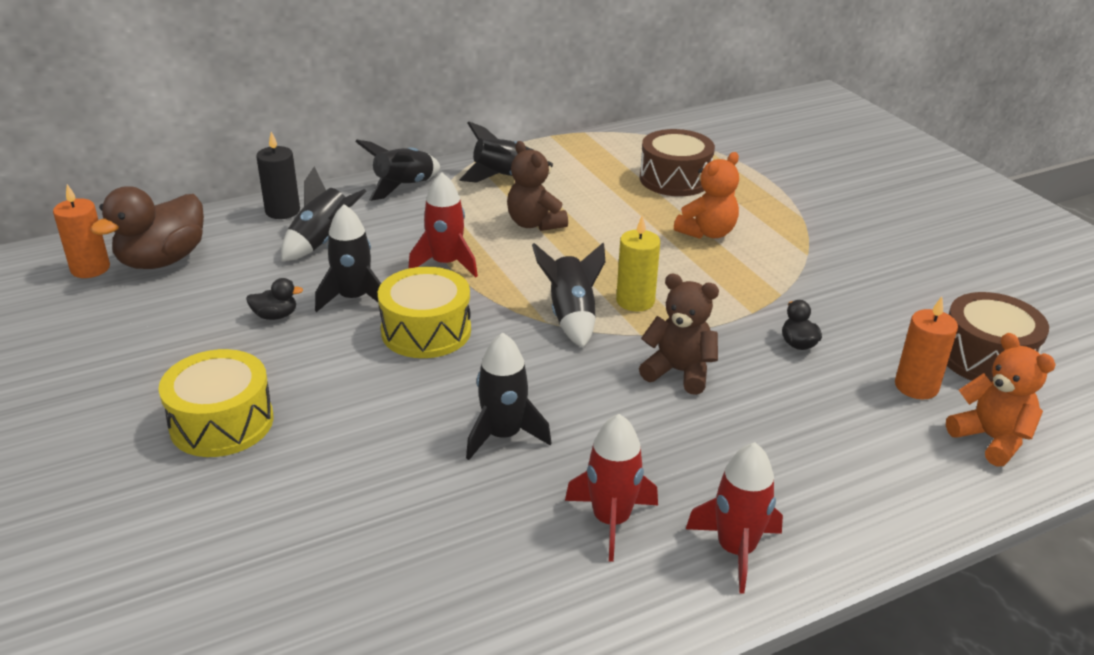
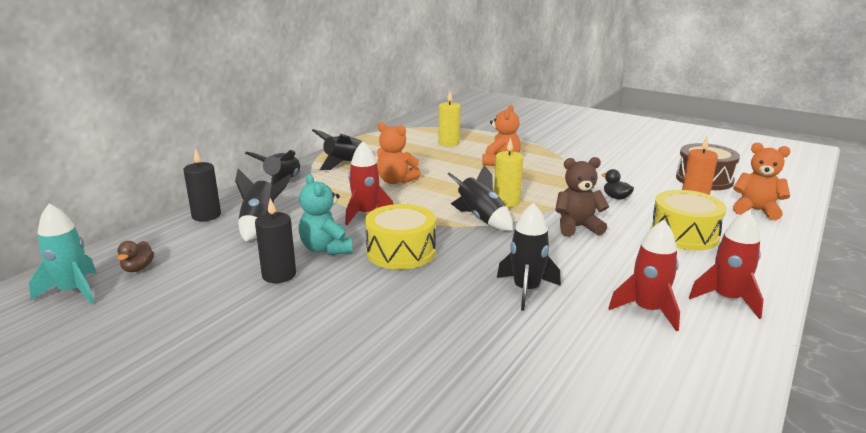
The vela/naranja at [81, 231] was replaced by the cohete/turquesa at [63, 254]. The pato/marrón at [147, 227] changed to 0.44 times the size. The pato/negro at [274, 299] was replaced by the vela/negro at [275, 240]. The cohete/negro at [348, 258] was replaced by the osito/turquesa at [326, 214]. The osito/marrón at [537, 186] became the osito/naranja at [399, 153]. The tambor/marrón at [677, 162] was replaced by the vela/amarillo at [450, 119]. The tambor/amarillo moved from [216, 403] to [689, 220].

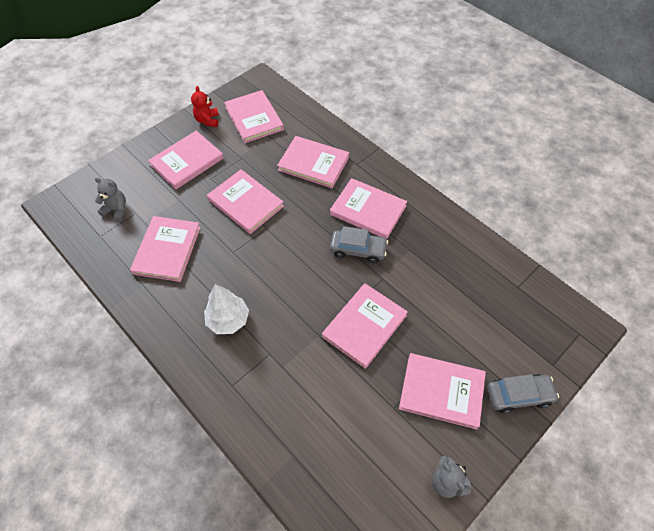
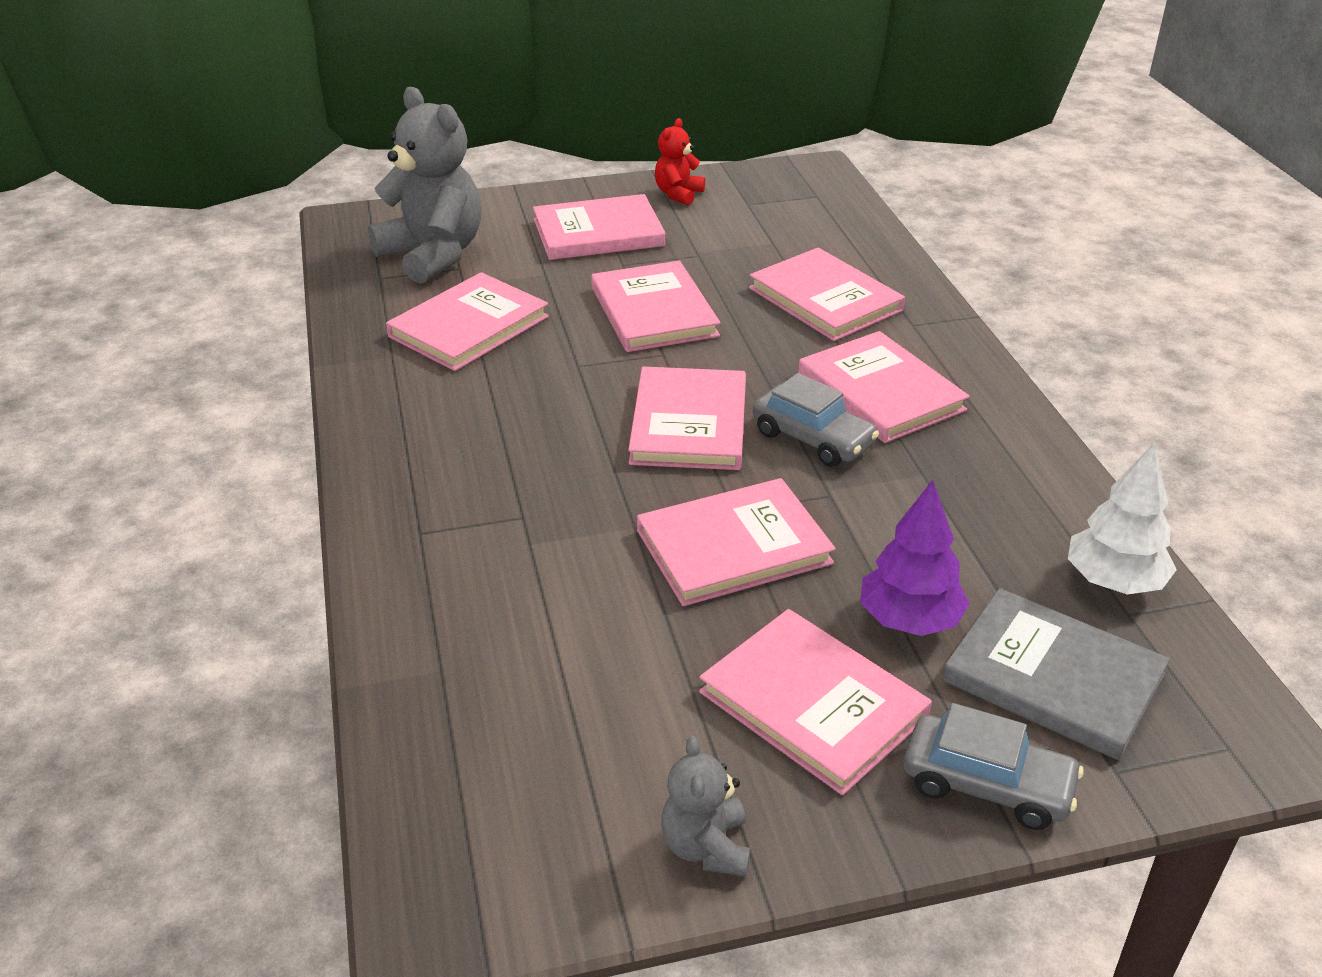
The osito/gris at [110, 199] changed to 2.03 times the size. The libro/rosa moved from [254, 116] to [687, 418]. The árbol/morado at [915, 558] appeared. The libro/gris at [1056, 674] appeared. The árbol/blanco moved from [226, 309] to [1122, 518].

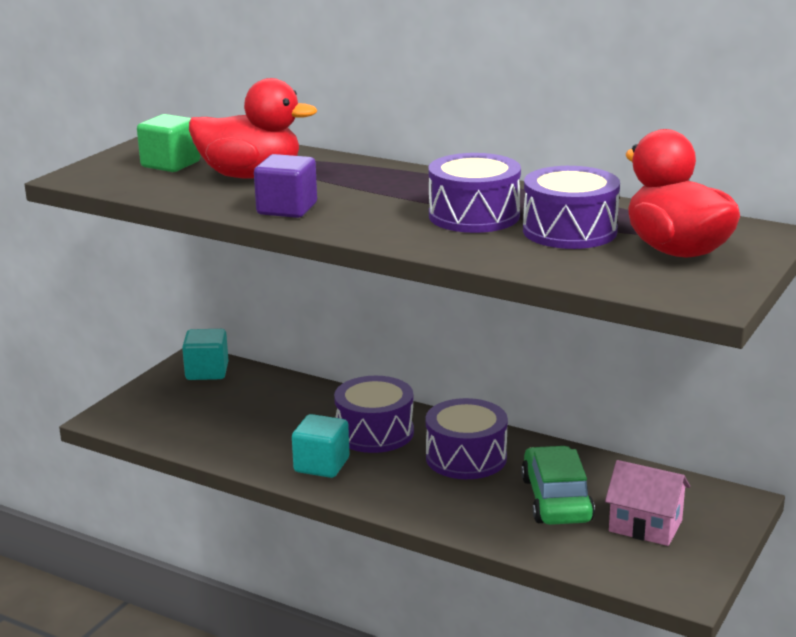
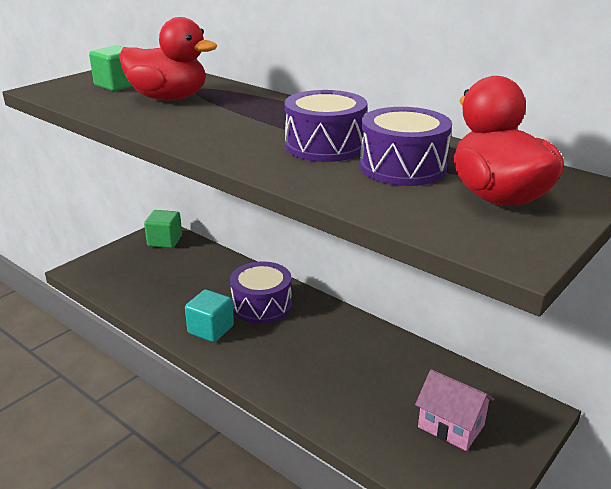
The cubo/turquesa at [205, 354] became the cubo/verde at [163, 229]. The cubo/morado at [285, 186] disappeared. The tambor/morado at [467, 438] disappeared. The coche/verde at [558, 485] disappeared.

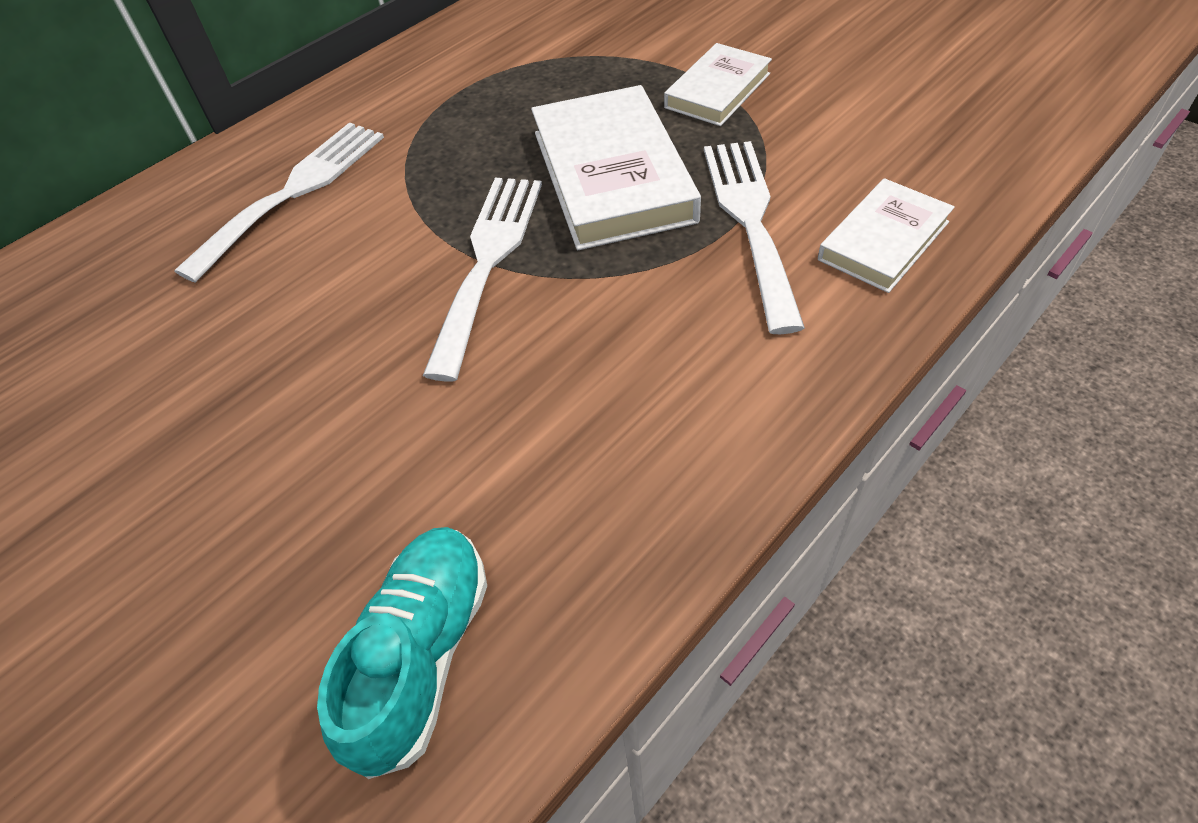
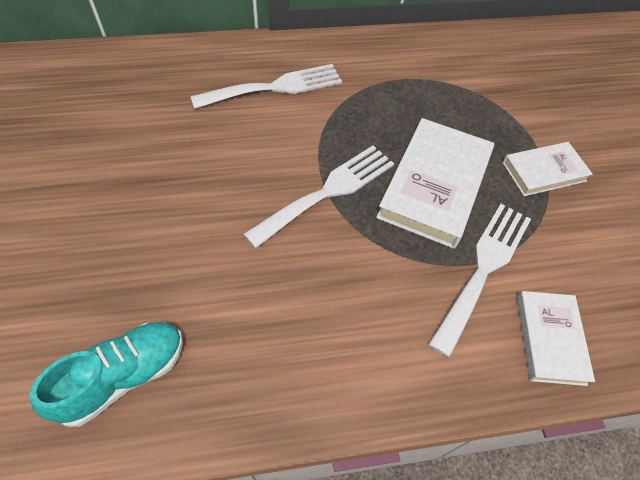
The libro/blanco at [886, 235] turned 75 degrees counterclockwise.

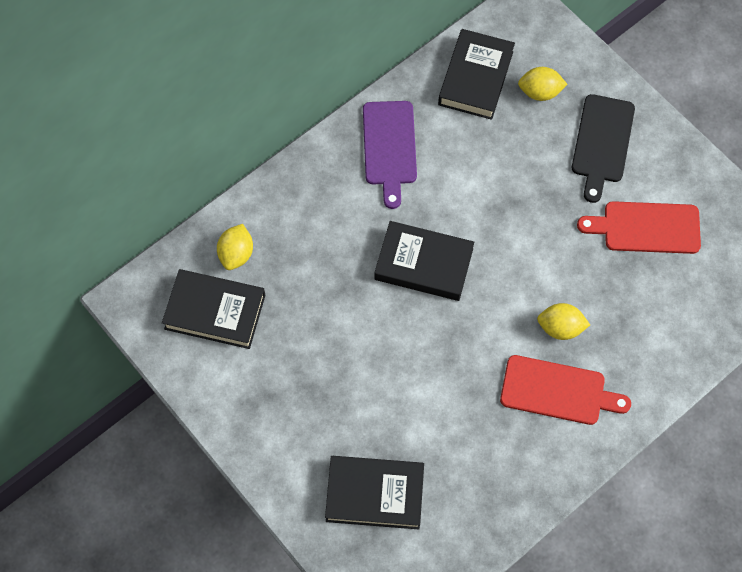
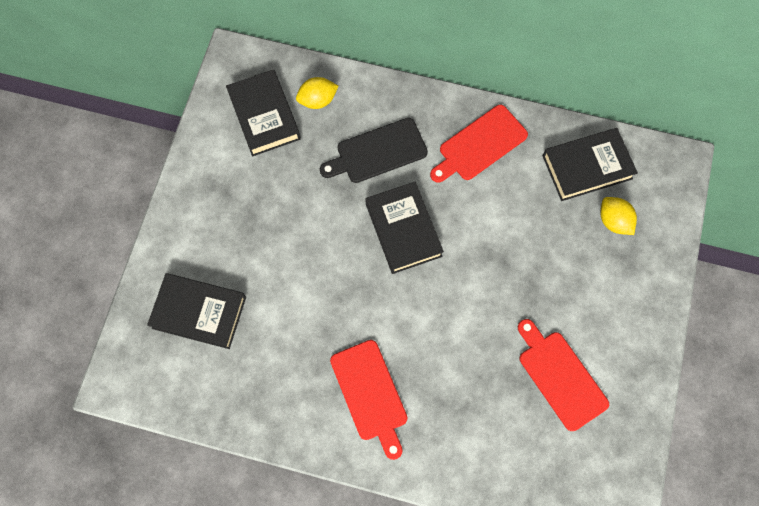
The libro/negro at [374, 493] turned 45 degrees counterclockwise. The tabla de cortar/negro moved from [603, 148] to [374, 150]. The tabla de cortar/morado at [390, 155] became the tabla de cortar/rojo at [479, 144]. The limón/amarillo at [563, 321] disappeared.

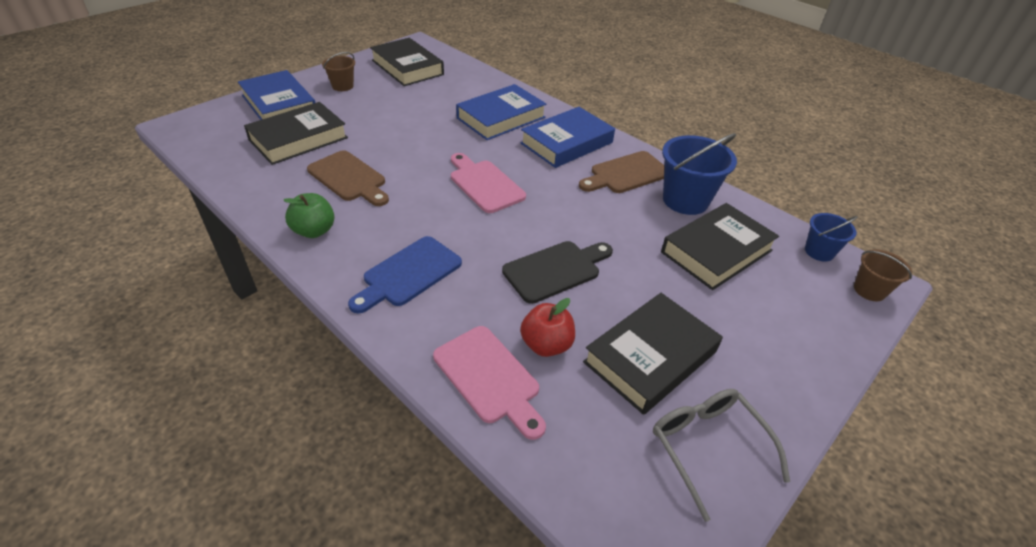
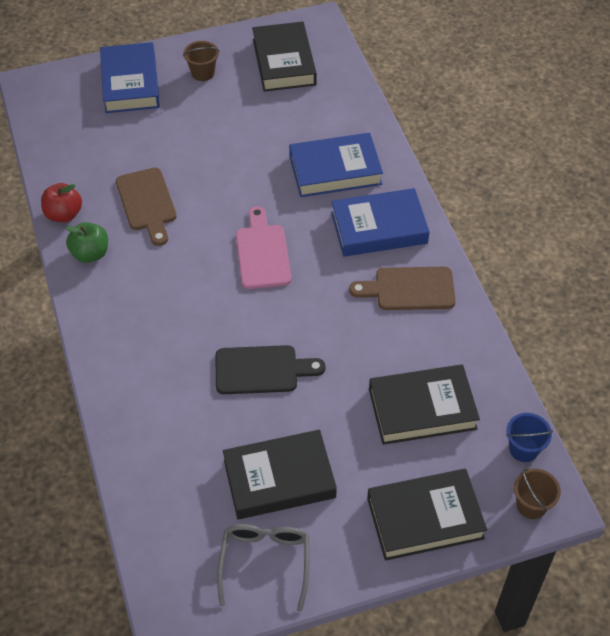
The manzana/rojo moved from [547, 327] to [61, 202]. The libro/negro moved from [296, 133] to [427, 515]. The tabla de cortar/azul at [405, 275] disappeared. The tabla de cortar/rosa at [489, 383] disappeared. The balde/azul at [699, 174] disappeared.

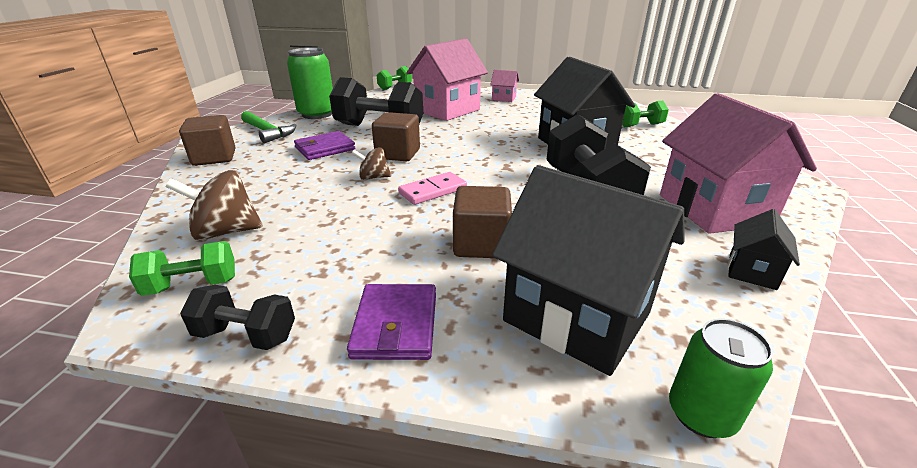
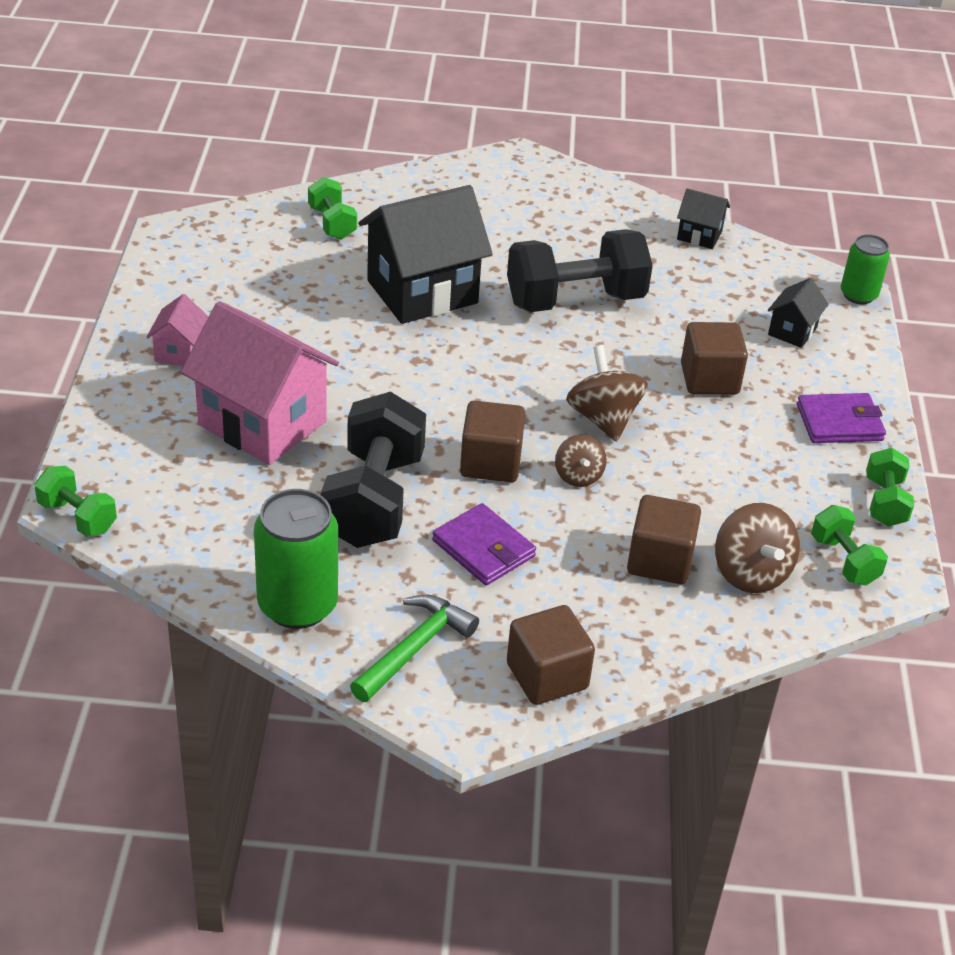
The ficha de dominó/rosa at [432, 188] was replaced by the peonza/marrón at [607, 393]. The cubo/marrón at [664, 539] appeared. The casa/negro at [588, 270] changed to 0.46 times the size. The mancuerna/negro at [237, 317] became the mancuerna/verde at [890, 487]. The casa/rosa at [738, 163] disappeared.

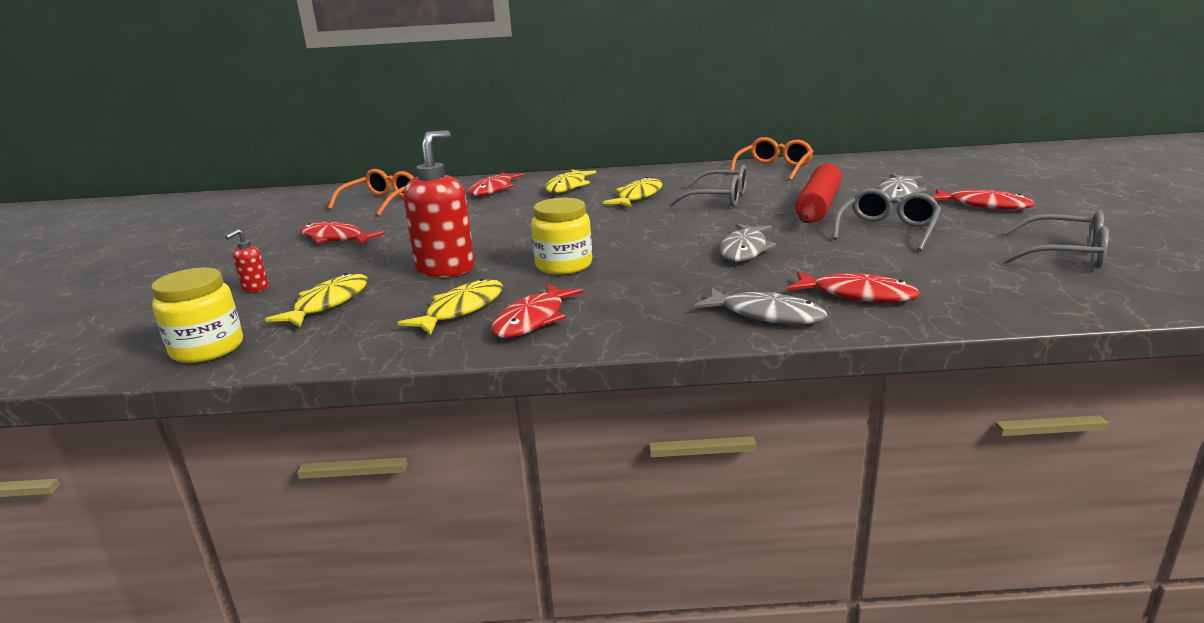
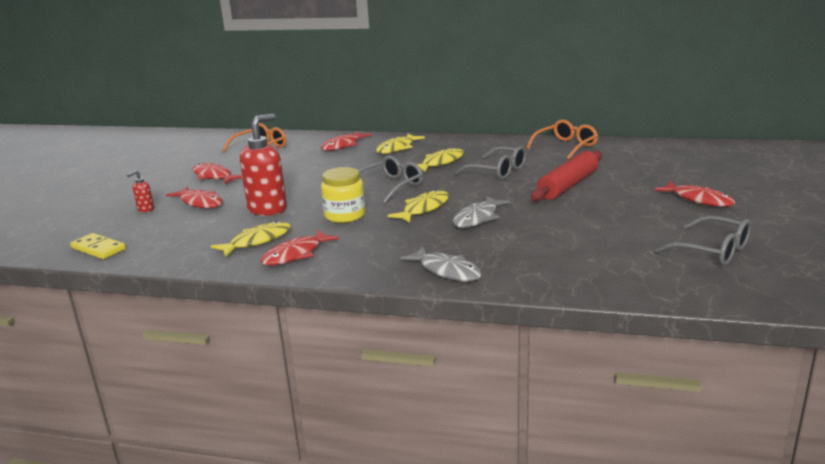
The tarro/amarillo at [197, 315] was replaced by the ficha de dominó/amarillo at [98, 246]. The pez/rojo moved from [853, 287] to [194, 197]. The gafas/gris moved from [886, 219] to [390, 179]. The pez/amarillo moved from [316, 300] to [418, 206]. The pez/gris at [902, 186] disappeared.

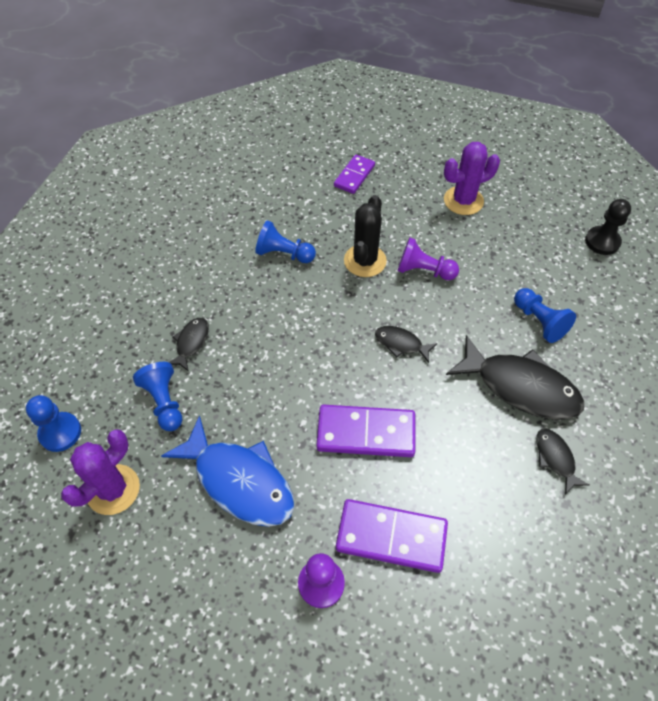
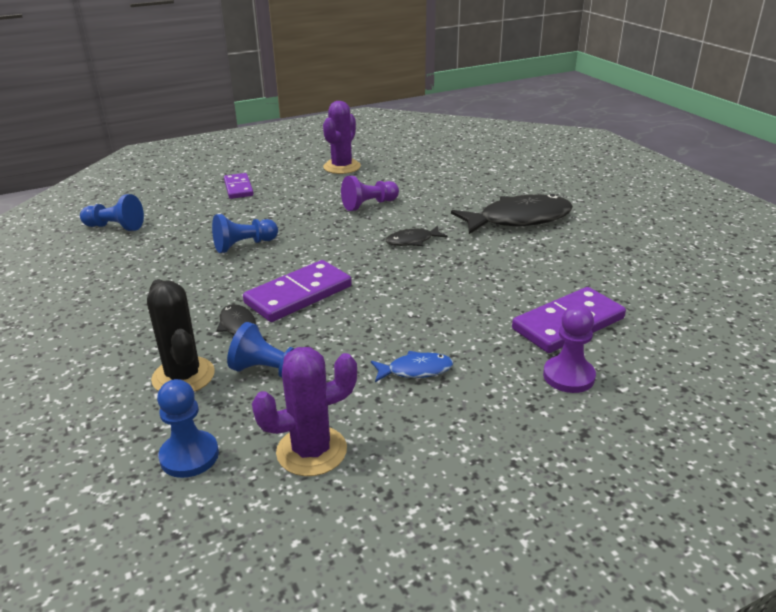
The peón/azul moved from [545, 315] to [112, 212]. The cactus/negro moved from [365, 236] to [181, 335]. The ficha de dominó/morado moved from [365, 431] to [297, 291]. The cactus/morado at [100, 472] turned 75 degrees clockwise. The pez/azul at [227, 471] changed to 0.49 times the size. The pez/negro at [562, 462] disappeared. The peón/negro at [608, 227] disappeared.

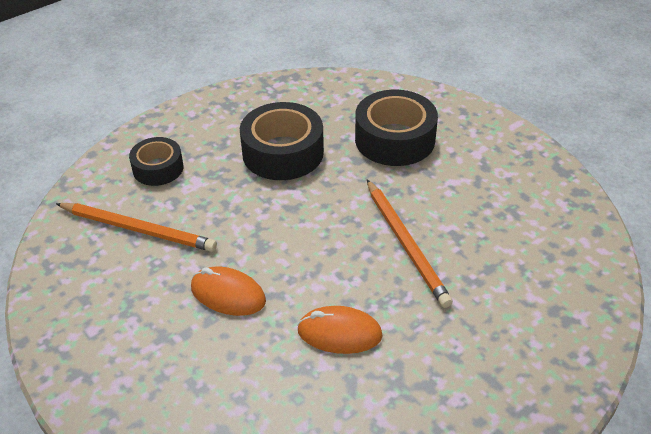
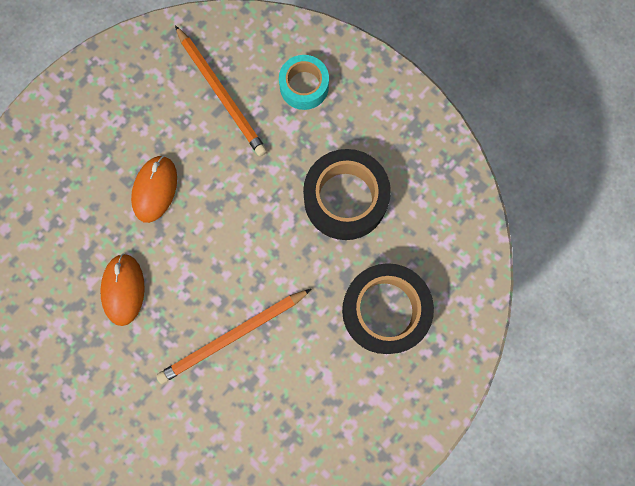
The lápiz/naranja at [136, 227] turned 45 degrees counterclockwise. The cinta adhesiva/negro at [156, 161] became the cinta adhesiva/turquesa at [304, 82].

